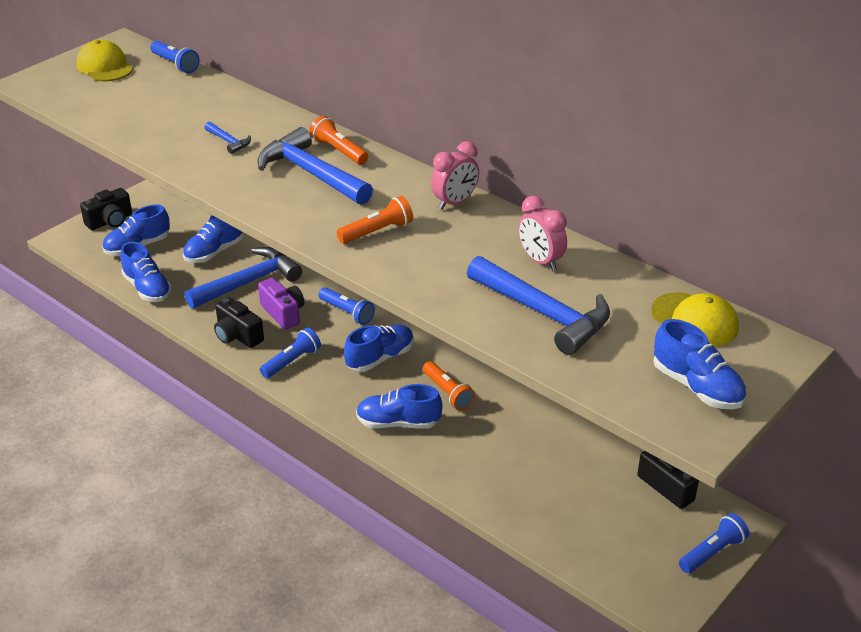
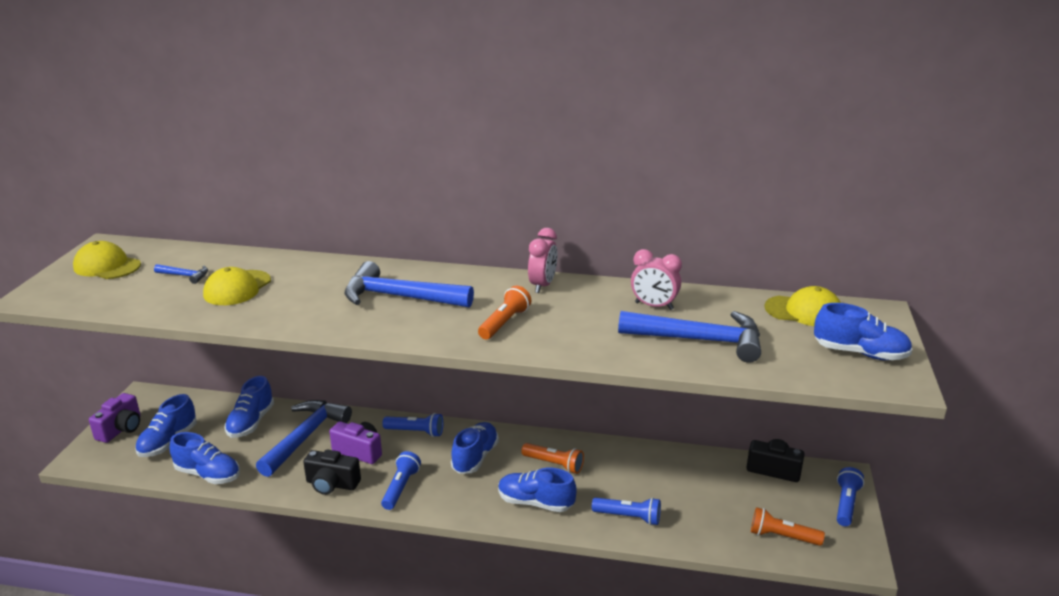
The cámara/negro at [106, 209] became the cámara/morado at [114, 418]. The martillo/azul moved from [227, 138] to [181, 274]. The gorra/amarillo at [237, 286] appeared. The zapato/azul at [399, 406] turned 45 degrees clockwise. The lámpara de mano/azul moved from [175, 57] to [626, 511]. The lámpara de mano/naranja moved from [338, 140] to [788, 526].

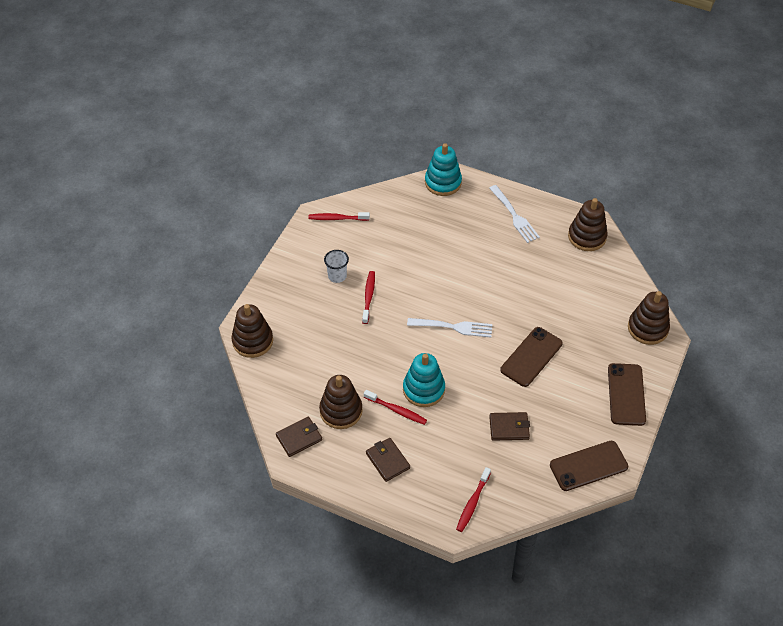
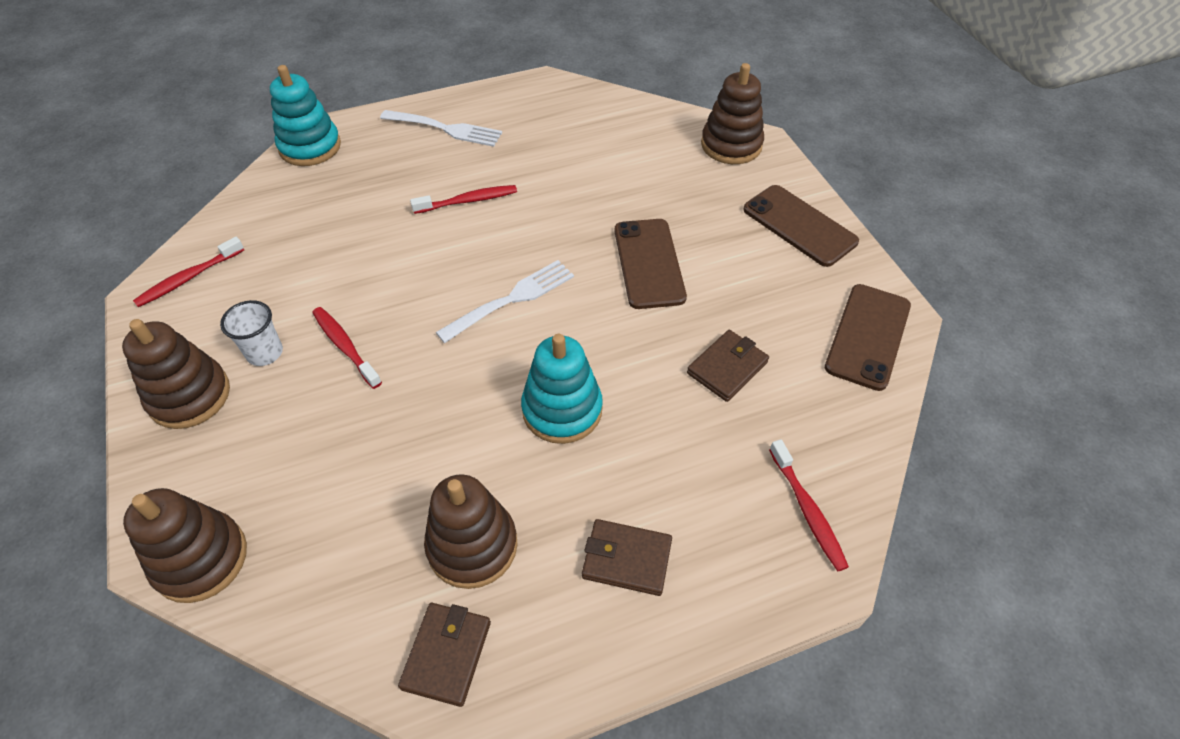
The juguete apilable/marrón moved from [587, 224] to [176, 374]. The cepillo de dientes/rojo moved from [395, 407] to [463, 199].

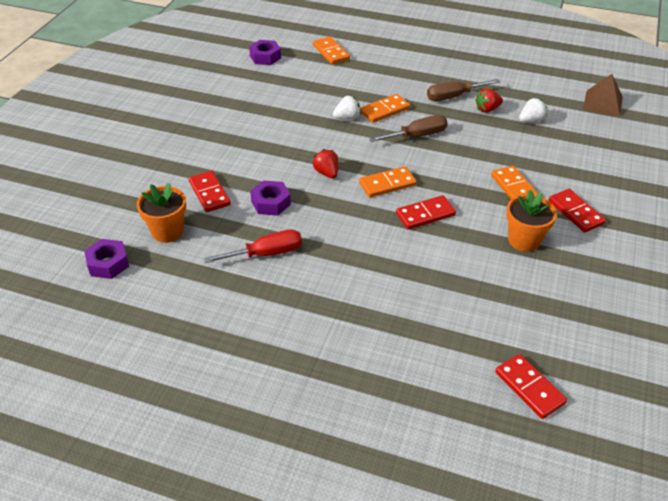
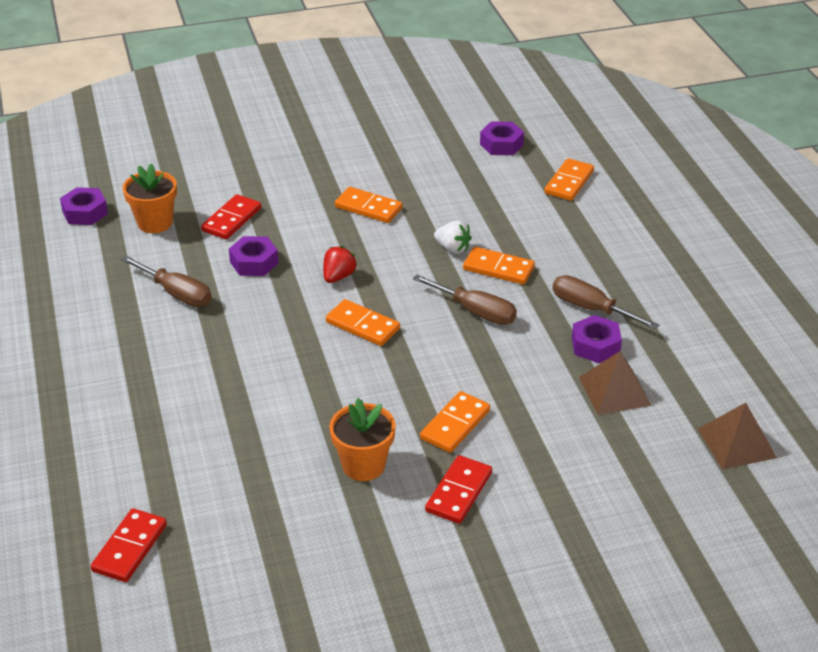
The destornillador/rojo at [253, 246] became the destornillador/marrón at [166, 281]. The ficha de dominó/naranja at [369, 205] appeared. The fresa/rojo at [489, 100] was replaced by the tuerca/morado at [597, 339]. The fresa/blanco at [533, 110] was replaced by the pirámide/marrón at [615, 383]. The ficha de dominó/rojo at [426, 212] disappeared.

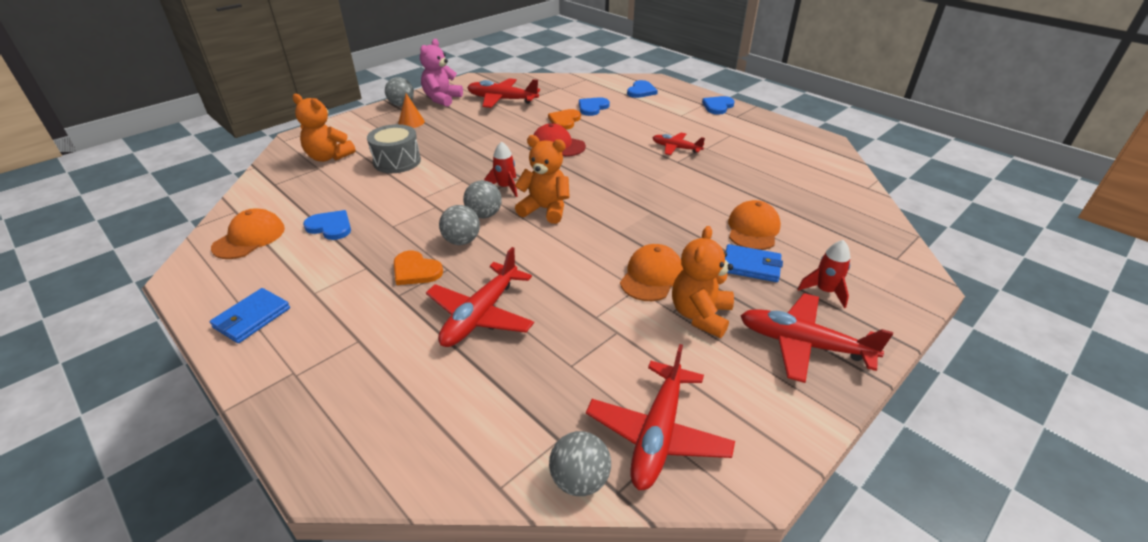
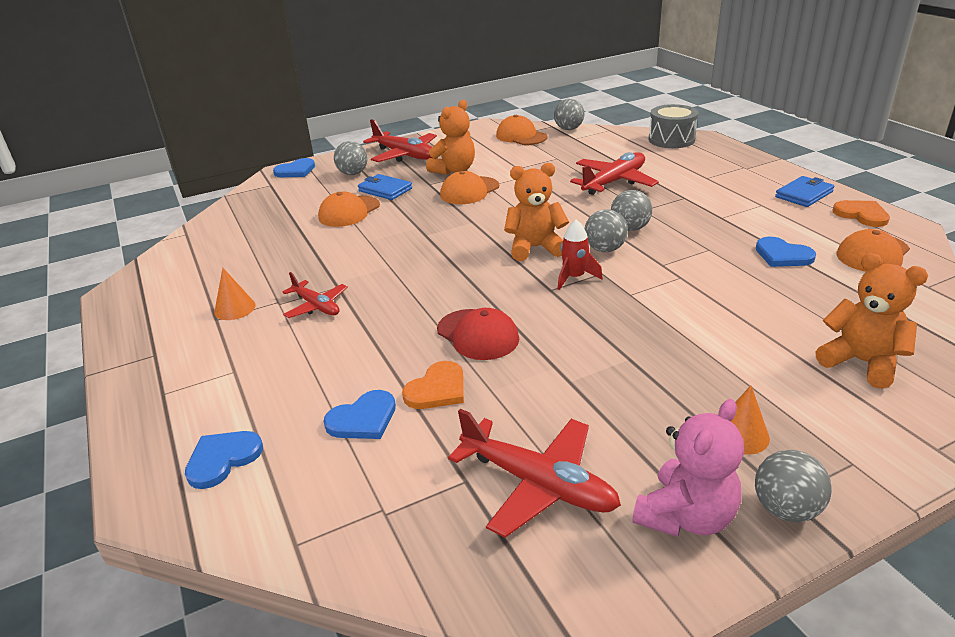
The cono/naranja at [235, 294] appeared. The corazón/azul moved from [718, 105] to [294, 167]. The cohete/rojo at [824, 274] was replaced by the pelota/gris at [351, 158]. The avión/rojo at [660, 417] was replaced by the gorra/naranja at [522, 130]. The osito/naranja at [542, 179] turned 135 degrees clockwise. The tambor/gris moved from [394, 148] to [673, 126]. The corazón/naranja moved from [418, 267] to [861, 213].

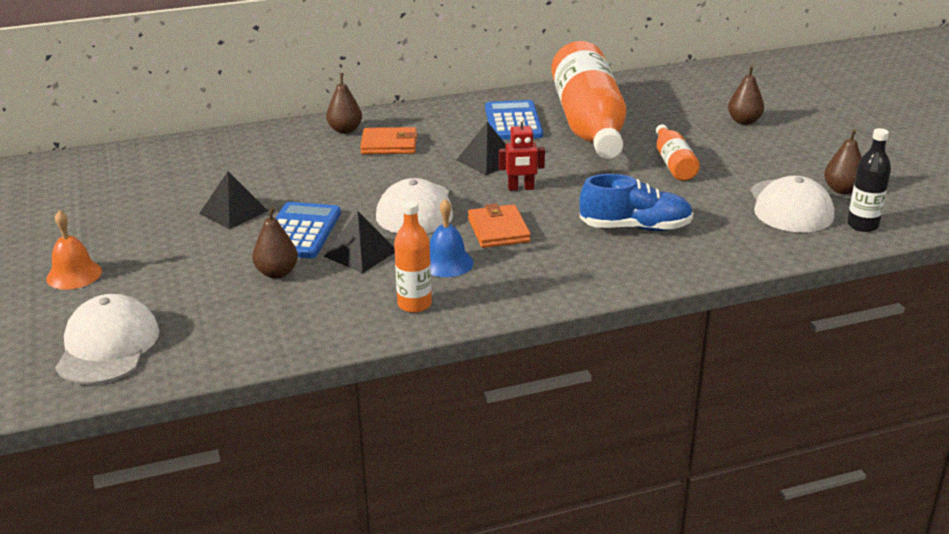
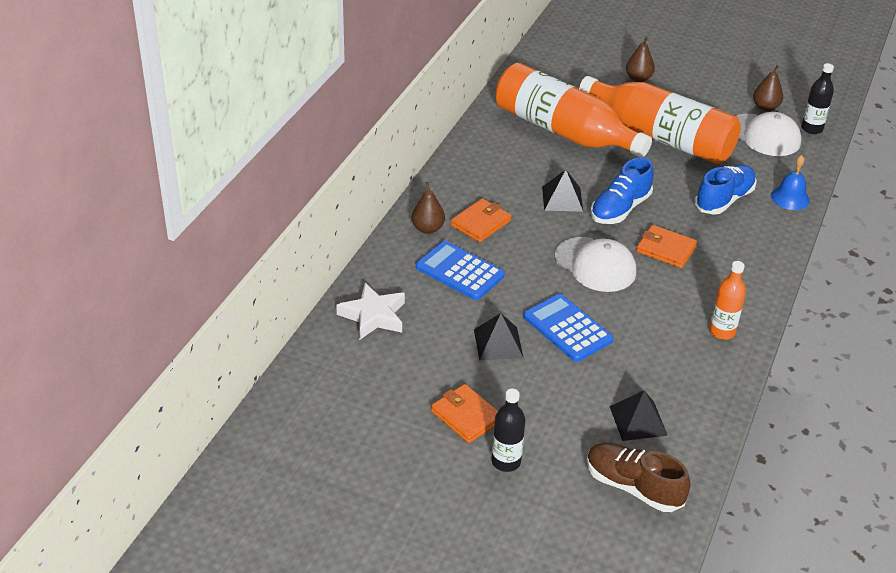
The estrella/blanco at [370, 311] appeared. The calculadora/azul moved from [514, 120] to [460, 270]. The cartera/naranja at [464, 413] appeared. The campana/naranja at [74, 250] was replaced by the botella/negro at [508, 430]. The botella/naranja at [678, 152] changed to 2.21 times the size. The gorra/blanco at [107, 339] was replaced by the zapato/marrón at [638, 477]. The robot/rojo at [522, 154] was replaced by the zapato/azul at [622, 190]. The pirámide/negro moved from [359, 242] to [638, 415]. The campana/azul moved from [452, 238] to [790, 182]. The pera/marrón at [275, 242] disappeared.

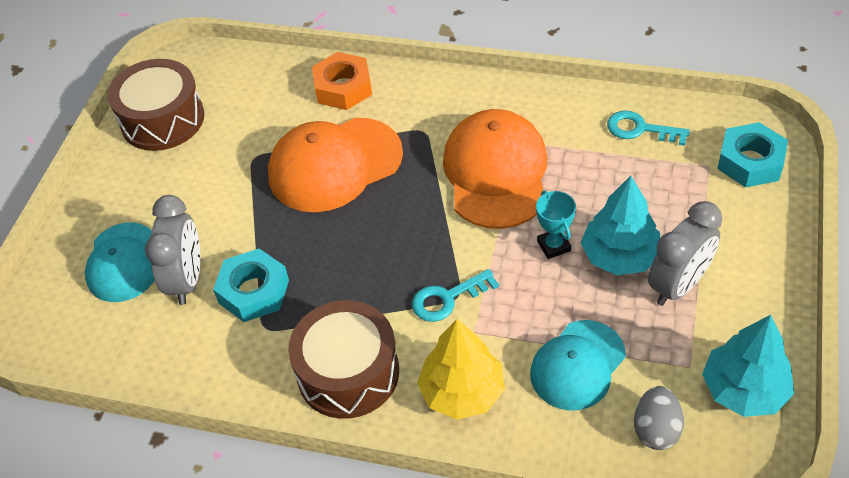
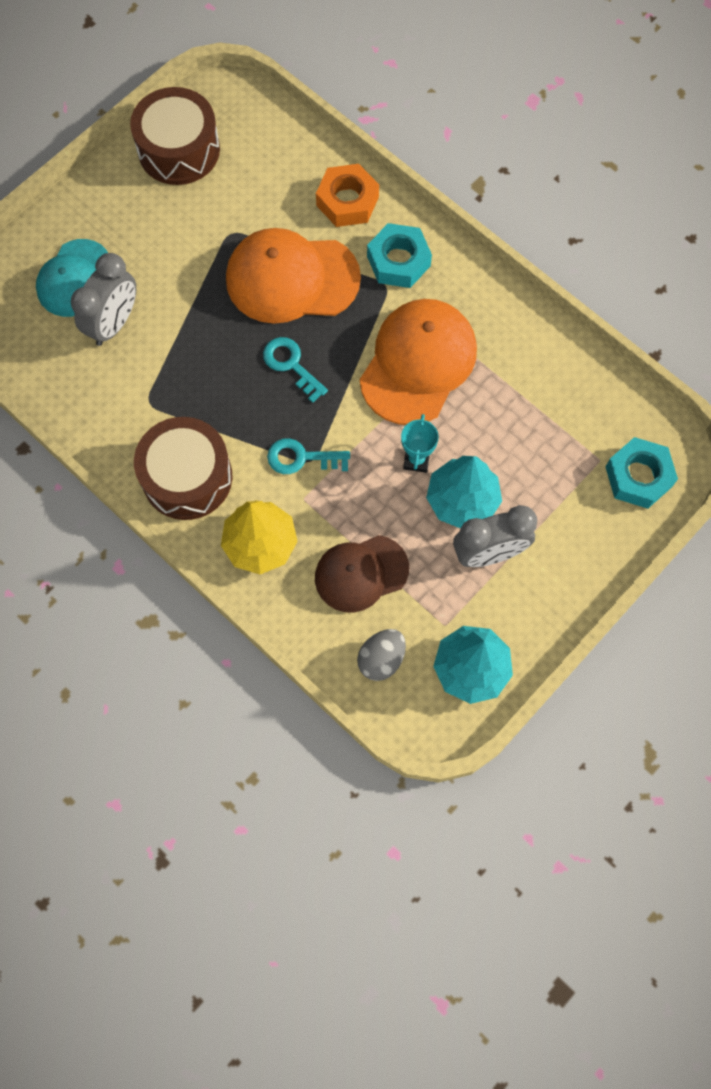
The llave/turquesa moved from [648, 128] to [295, 370]. The gorra/turquesa at [578, 365] became the gorra/marrón at [362, 573]. The tuerca/turquesa moved from [251, 285] to [399, 255].

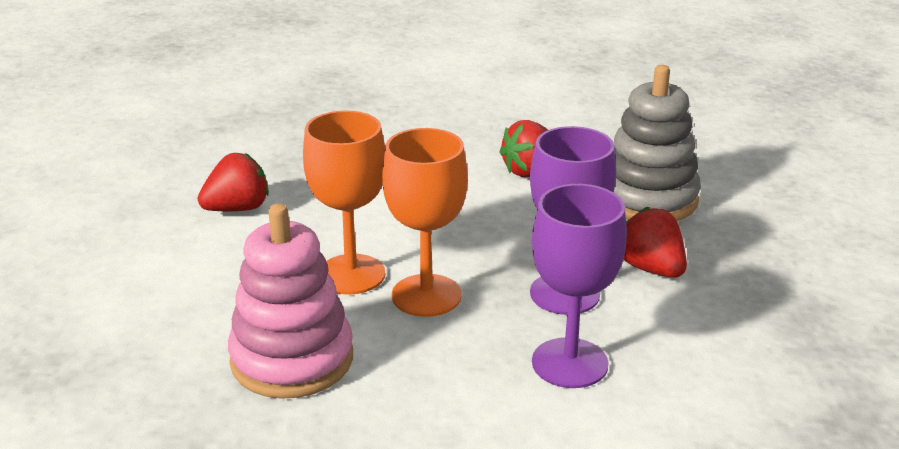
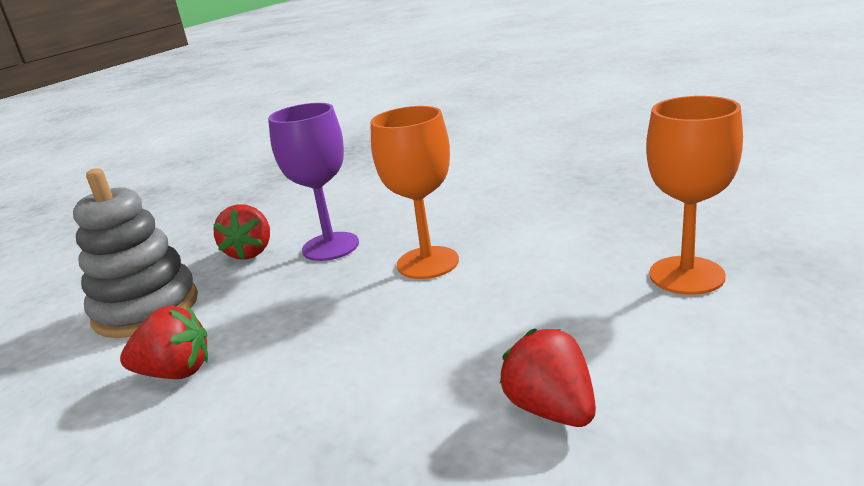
The fresa/rojo at [233, 182] turned 60 degrees clockwise. The copa/naranja moved from [344, 203] to [694, 195]. The juguete apilable/rosa at [290, 301] disappeared. The copa/morado at [579, 286] disappeared.

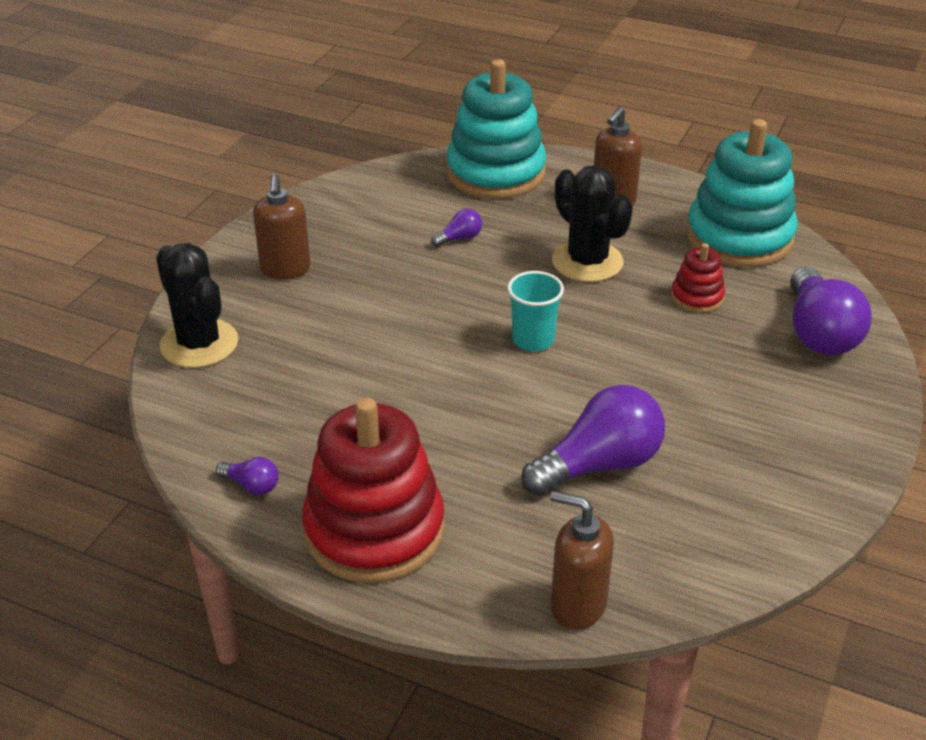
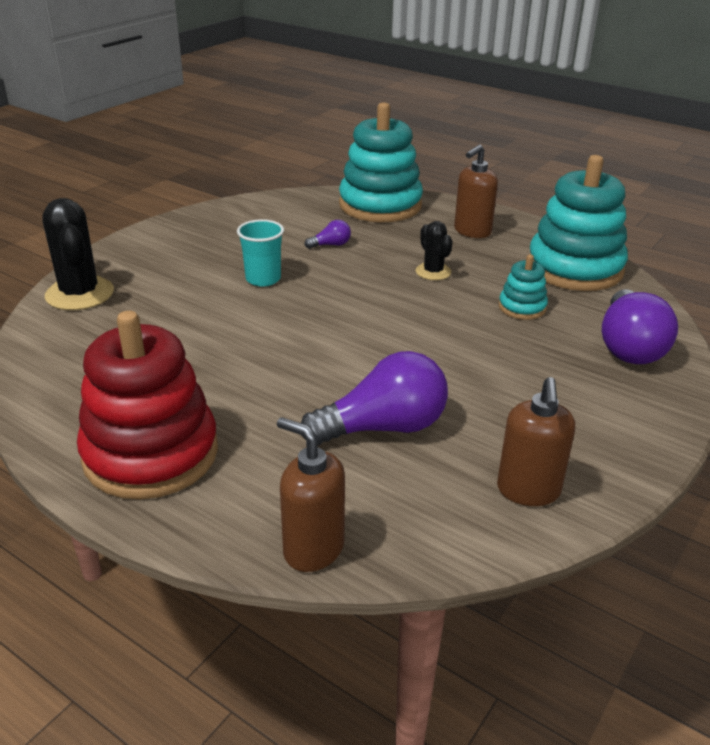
The vaso/turquesa moved from [535, 311] to [260, 253]. The cactus/negro at [592, 223] changed to 0.57 times the size. The dispensador de jabón/marrón moved from [282, 226] to [536, 441]. The juguete apilable/rojo at [698, 278] became the juguete apilable/turquesa at [523, 287]. The bombilla/morado at [247, 476] disappeared.

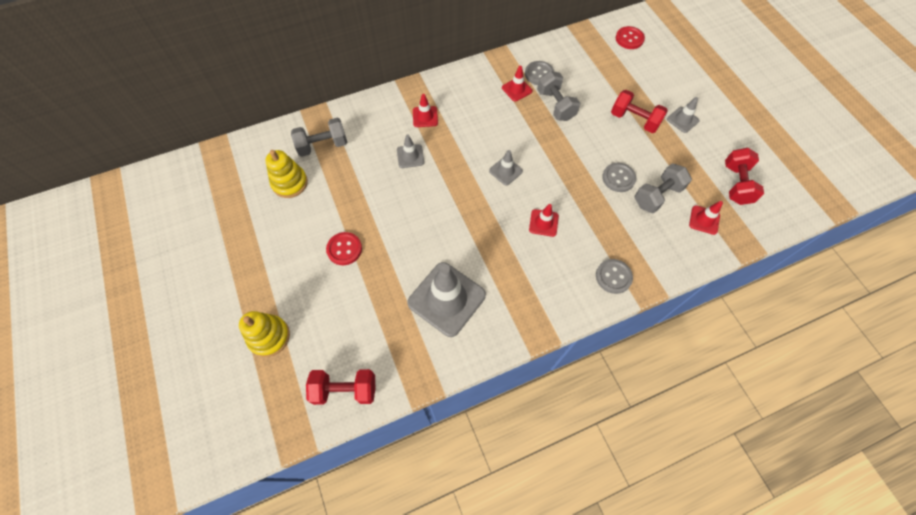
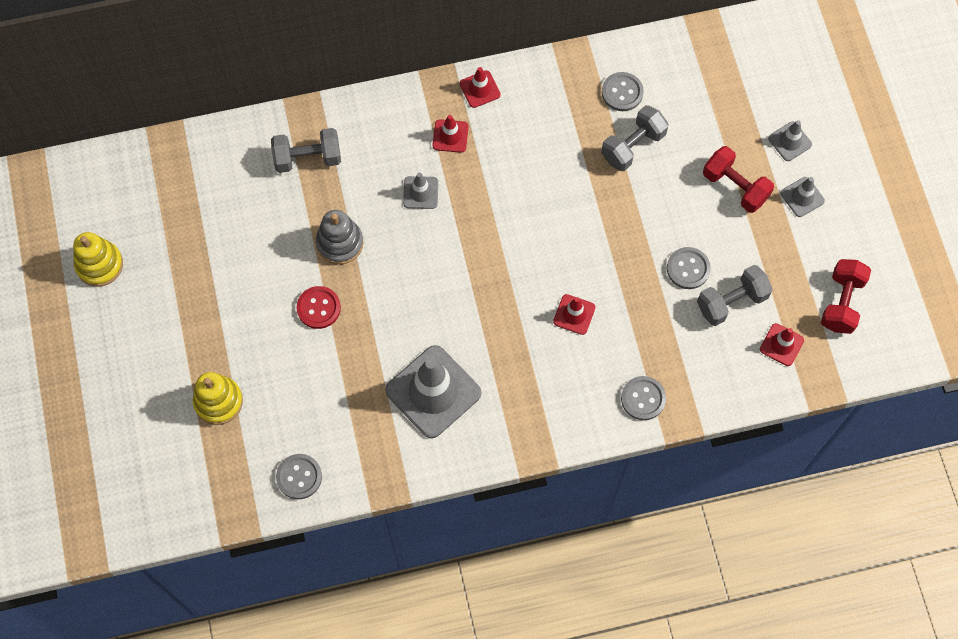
The juguete apilable/amarillo moved from [287, 174] to [98, 259]. The mancuerna/rojo at [340, 387] was replaced by the botón/gris at [299, 476]. The juguete apilable/gris at [340, 237] appeared. The cono de tráfico/rojo moved from [517, 83] to [480, 87]. The mancuerna/gris at [558, 96] turned 60 degrees clockwise. The cono de tráfico/gris moved from [506, 168] to [790, 140]. The botón/rojo at [630, 37] disappeared.

